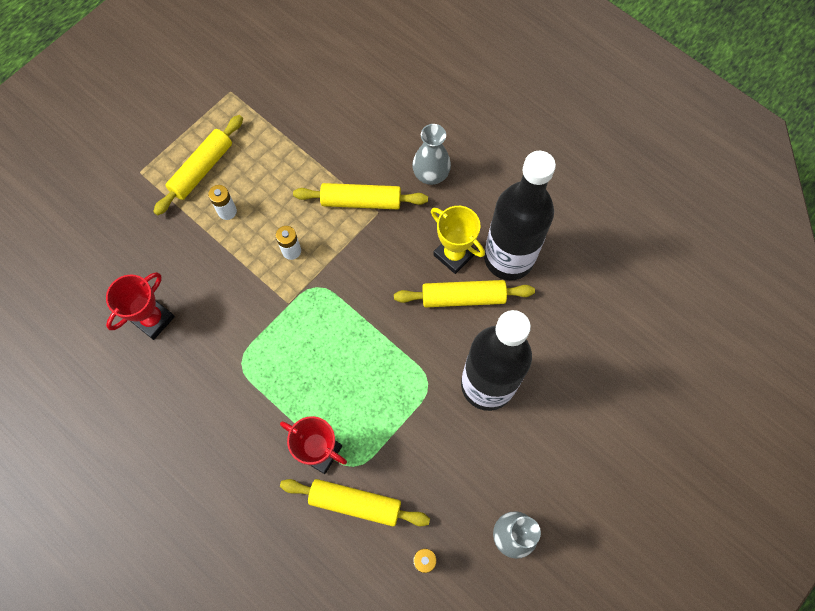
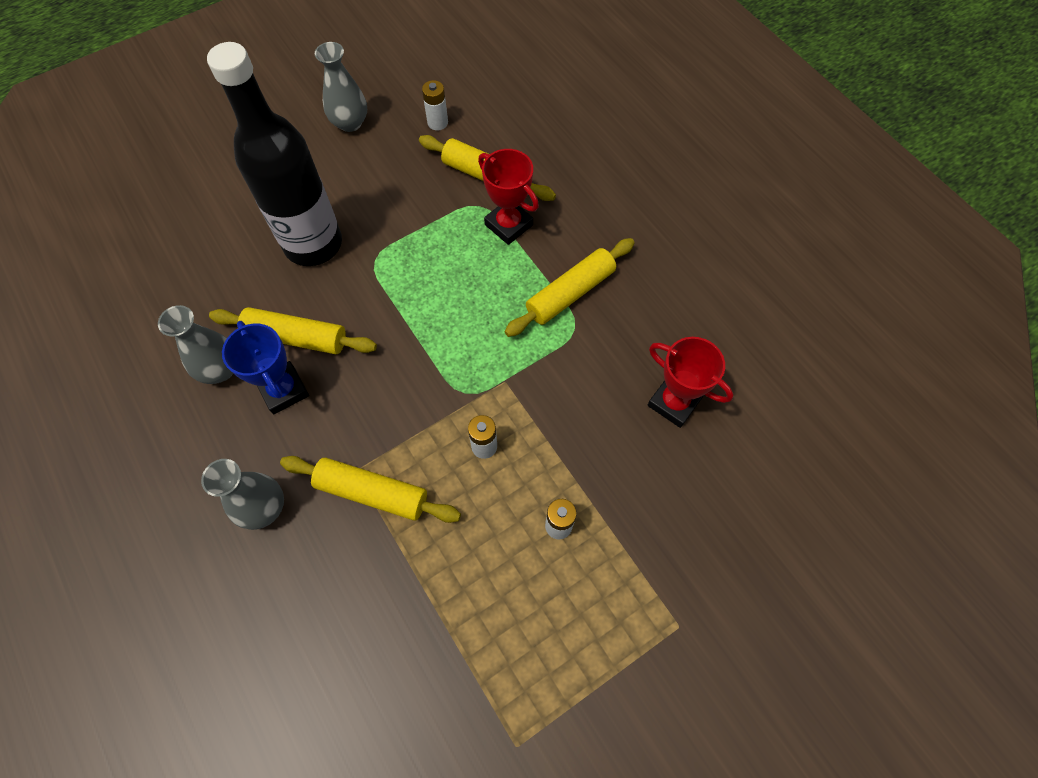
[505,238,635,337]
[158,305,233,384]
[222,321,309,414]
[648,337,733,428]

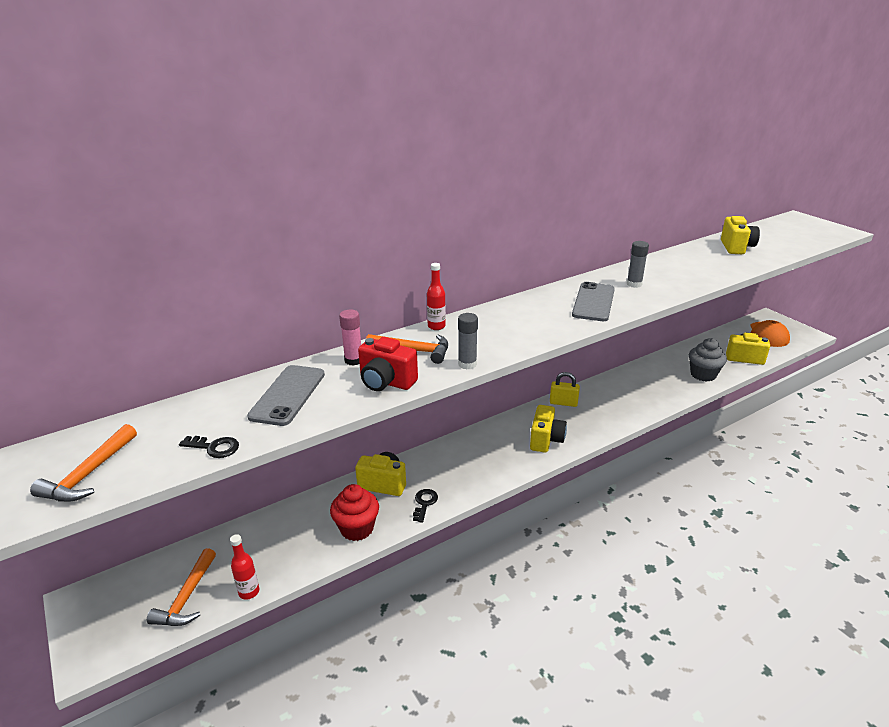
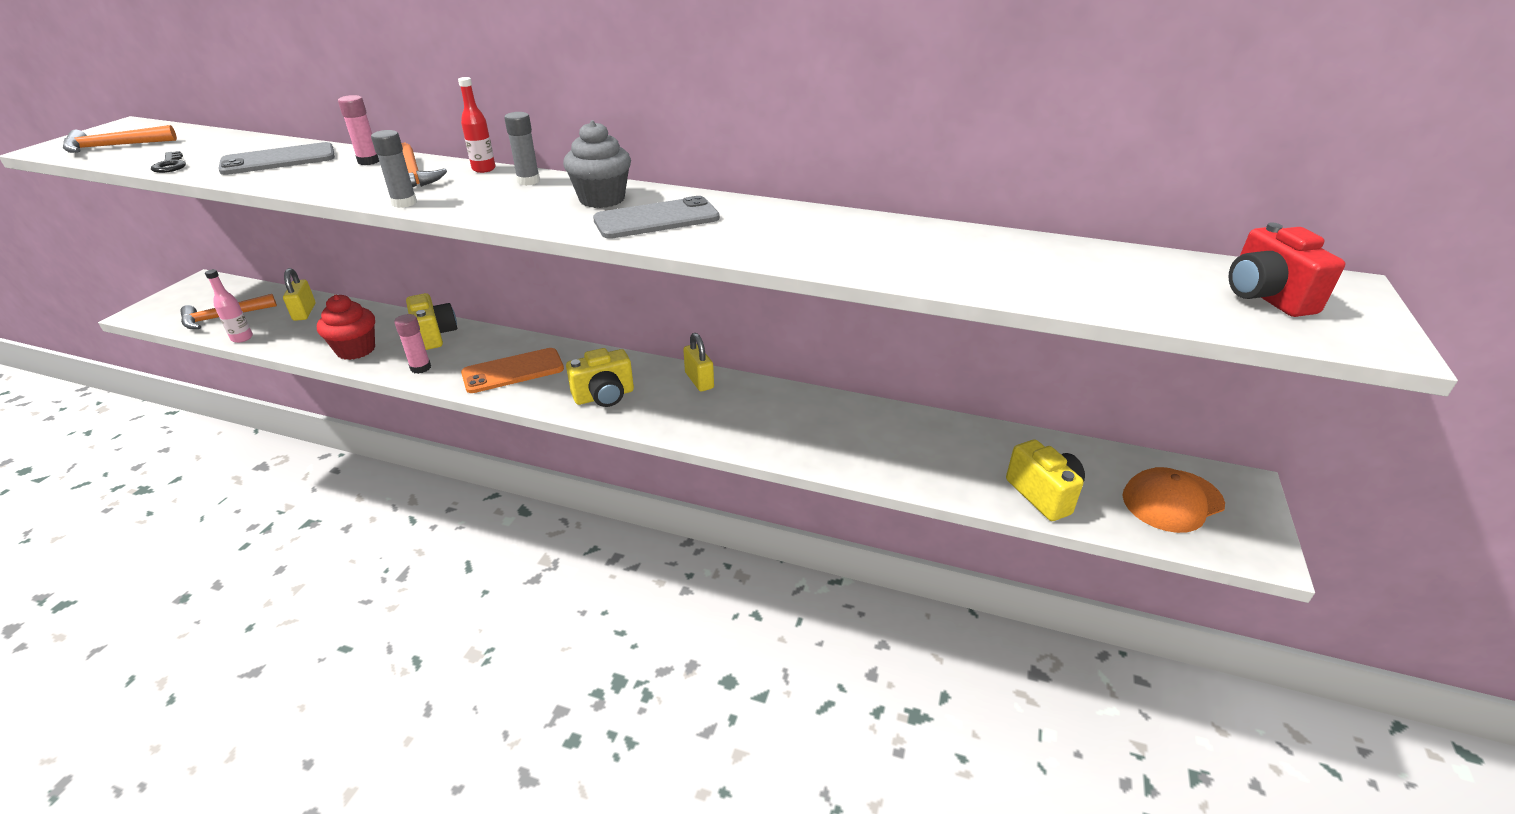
[721,216,760,254] (first image)
[504,112,540,186]
[1228,223,1345,317]
[563,120,631,208]
[394,314,431,374]
[205,269,253,343]
[283,268,315,321]
[461,348,564,393]

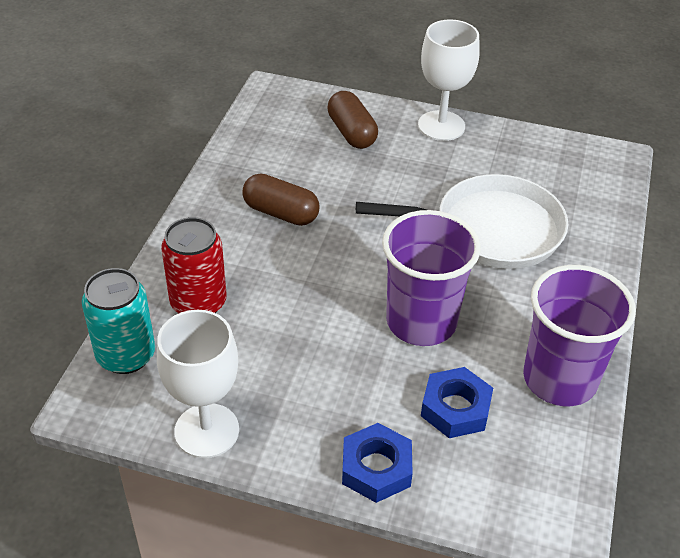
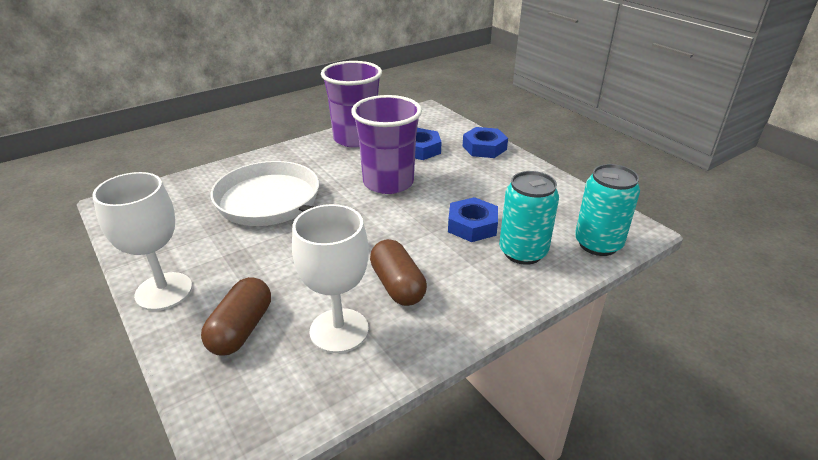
[499,171,559,265]
[292,204,369,353]
[448,197,498,242]

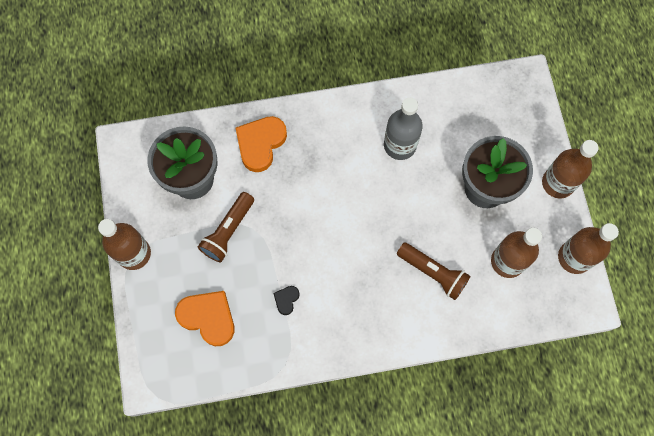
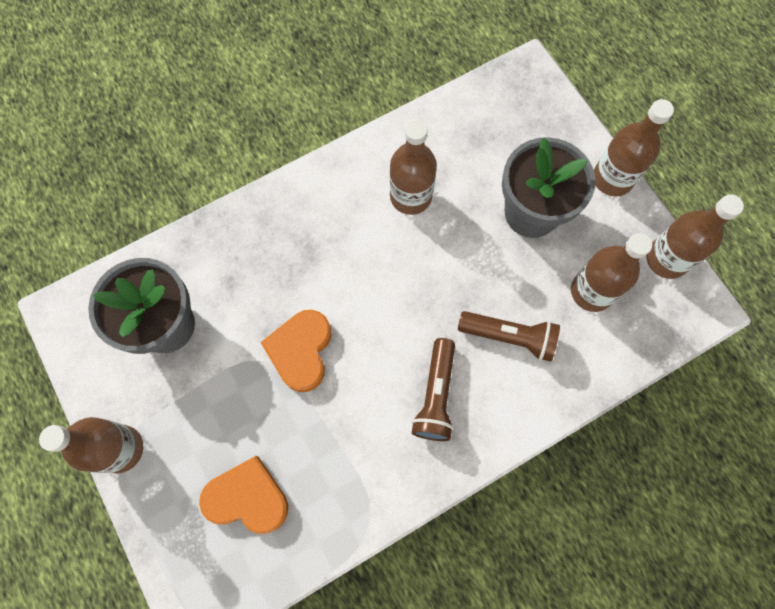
[390,120,437,215]
[260,310,331,392]
[412,338,455,441]
[273,286,300,315] (first image)

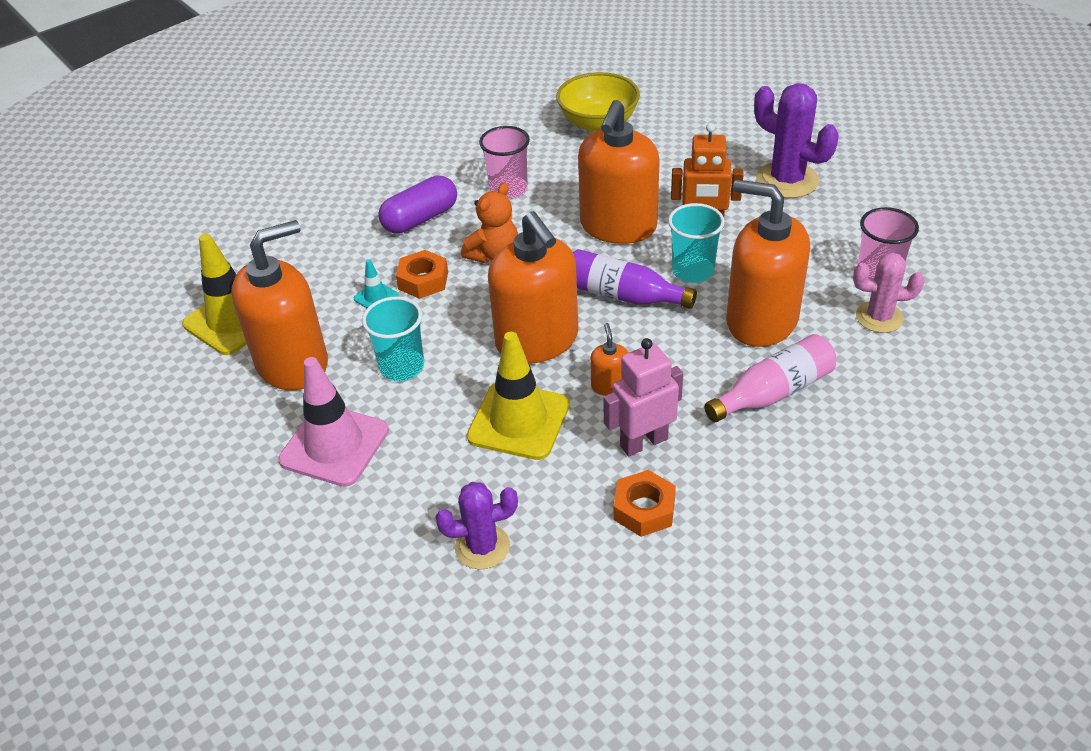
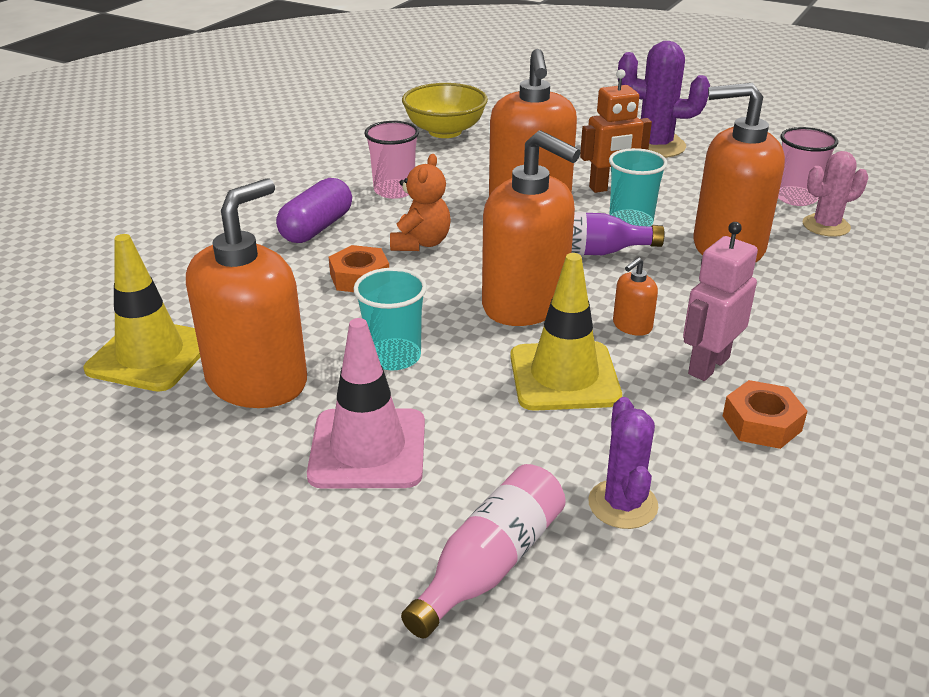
[354,259,398,308] (first image)
[613,257,658,336]
[401,464,566,639]
[588,397,658,529]

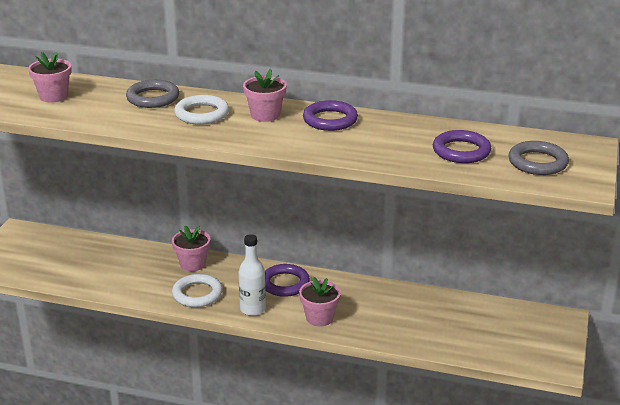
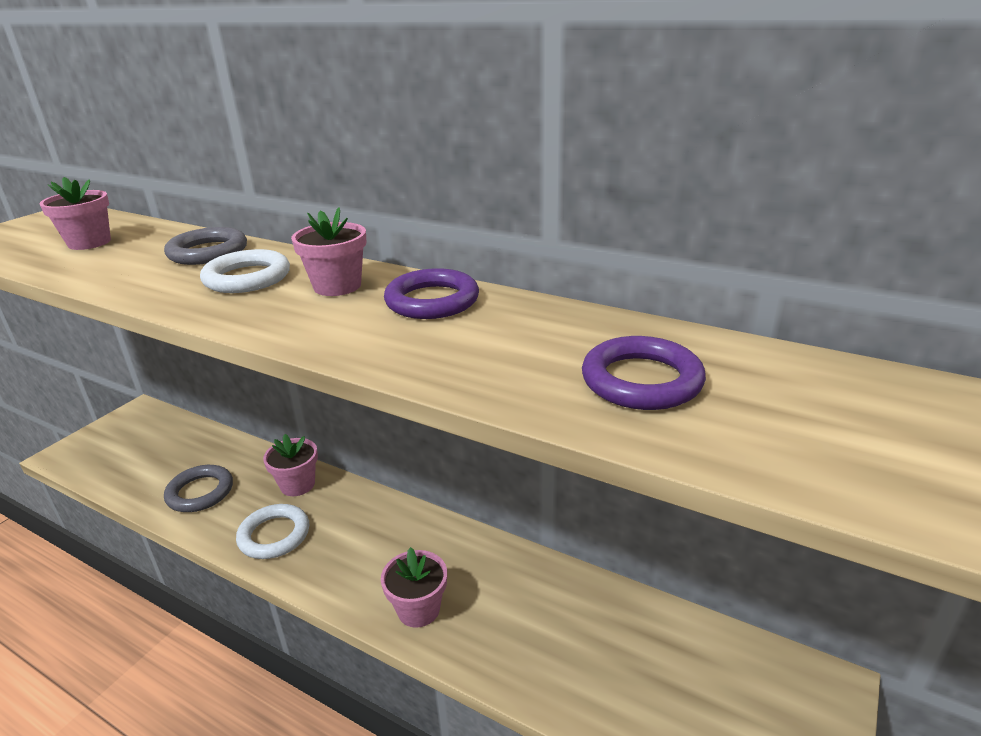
[164,465,233,512]
[238,234,266,316] (first image)
[265,264,310,297] (first image)

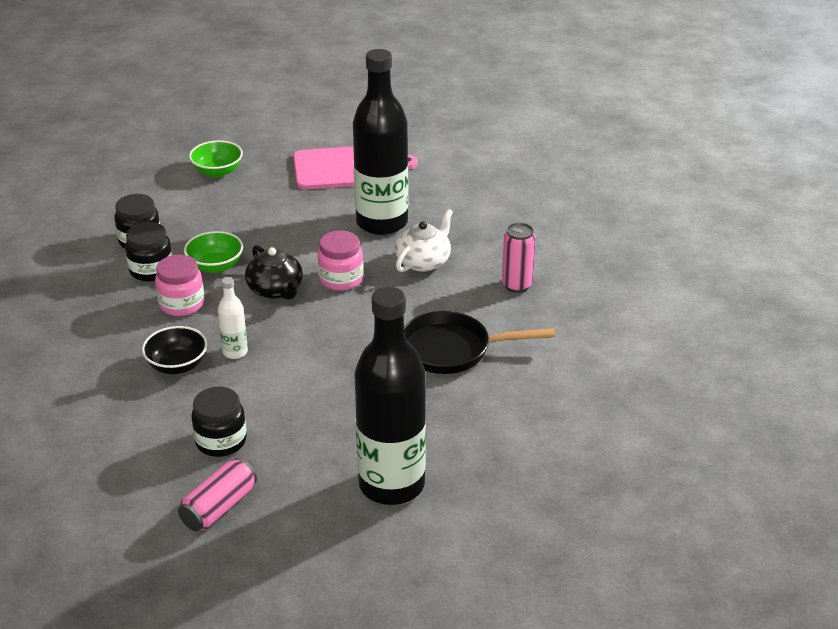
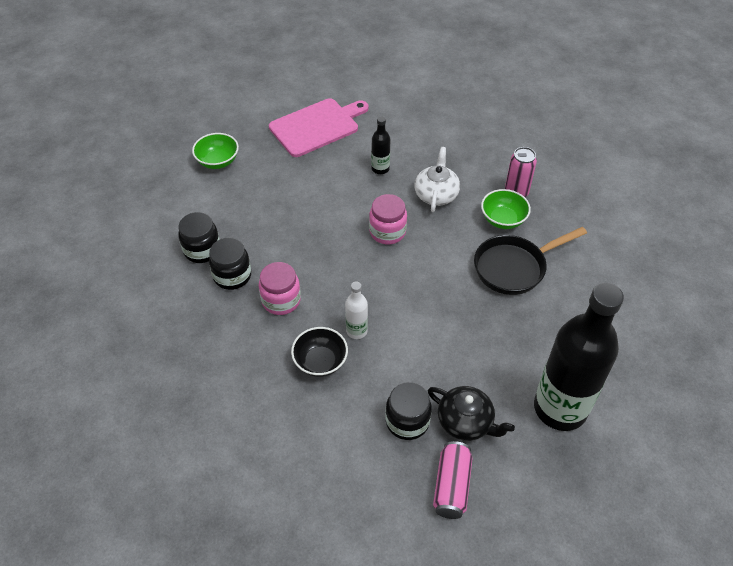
[371,116,391,174]
[481,189,531,229]
[428,386,515,441]

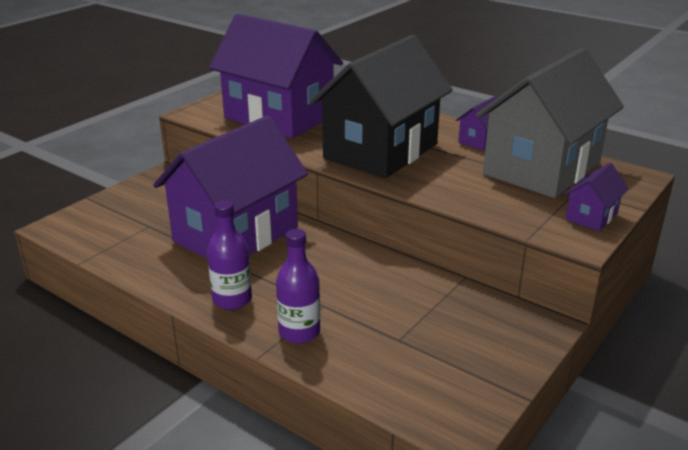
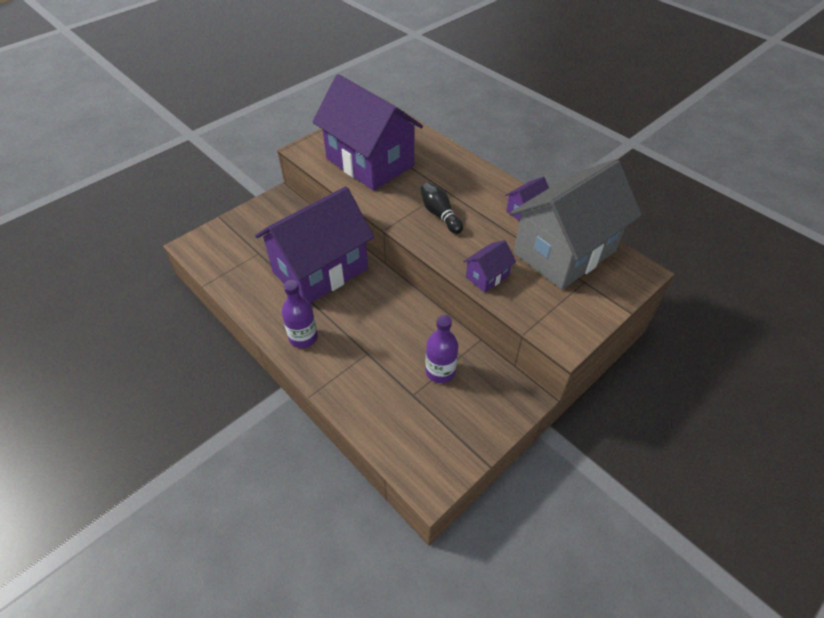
[420,183,463,234]
[463,240,516,293]
[426,315,458,383]

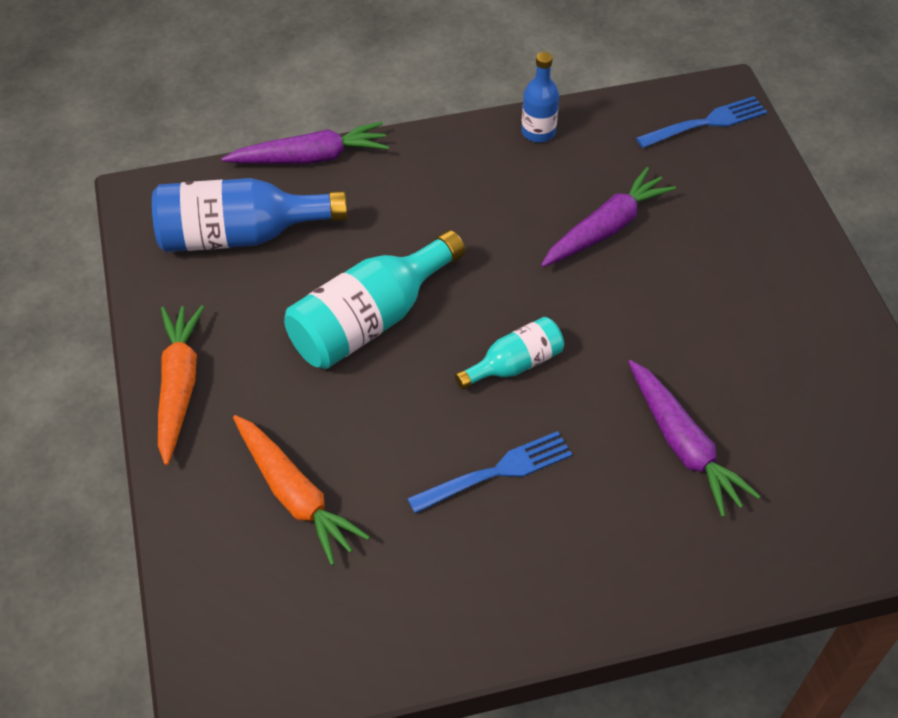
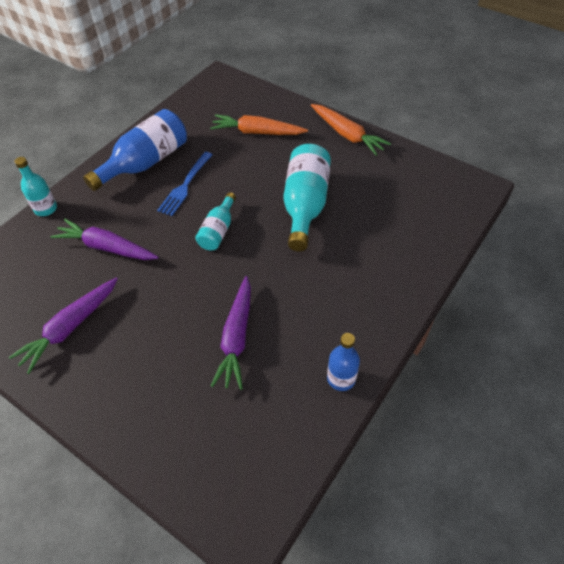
[636,96,767,148] (first image)
[9,277,118,374]
[83,109,187,191]
[15,157,57,216]

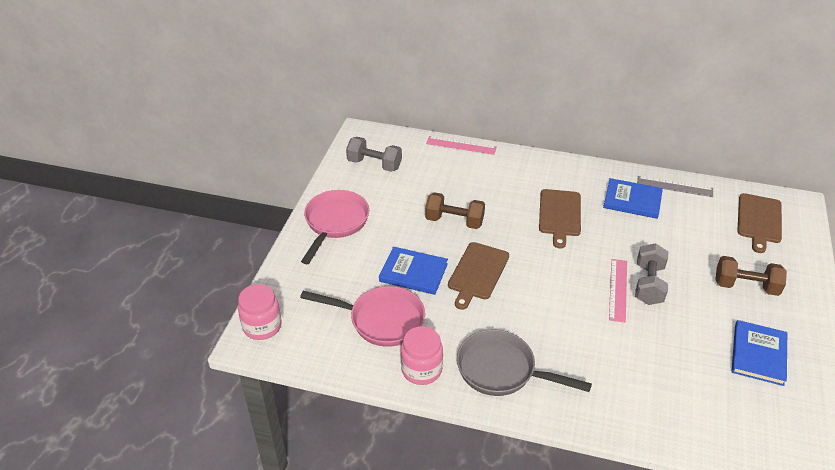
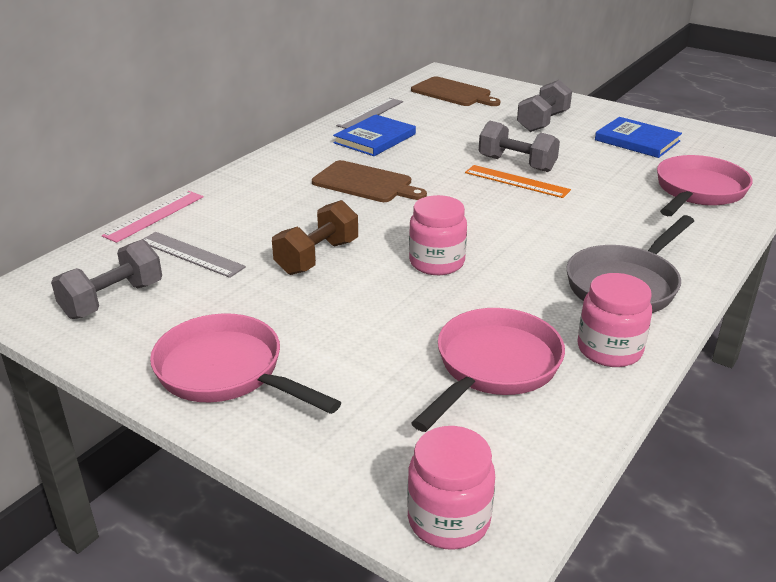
[409,195,467,275]
[379,247,448,295] (first image)
[517,80,572,132]
[465,165,571,198]
[657,155,752,216]
[142,232,246,278]

